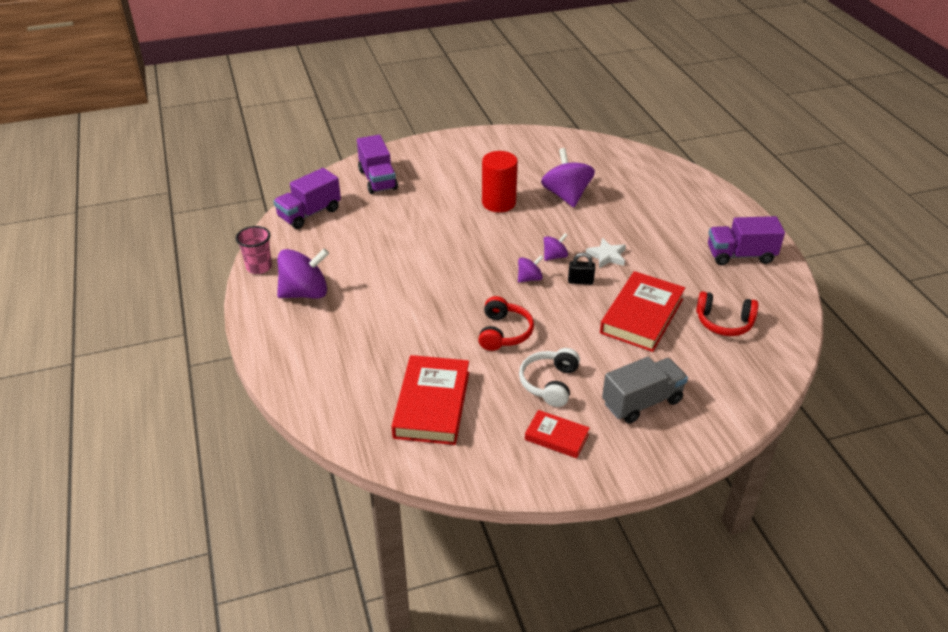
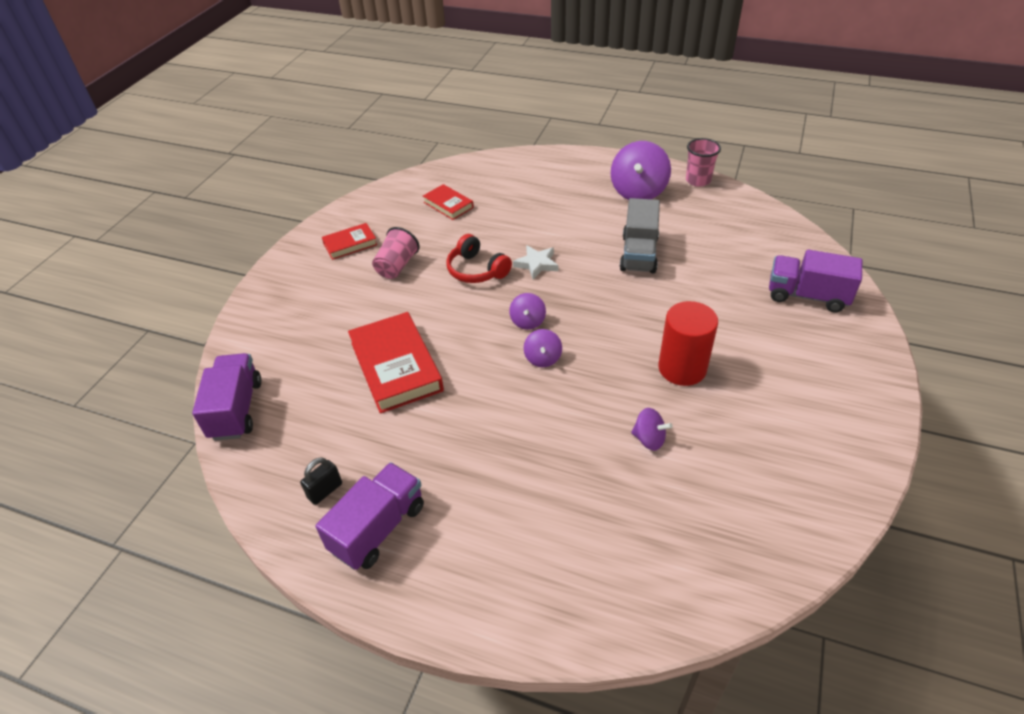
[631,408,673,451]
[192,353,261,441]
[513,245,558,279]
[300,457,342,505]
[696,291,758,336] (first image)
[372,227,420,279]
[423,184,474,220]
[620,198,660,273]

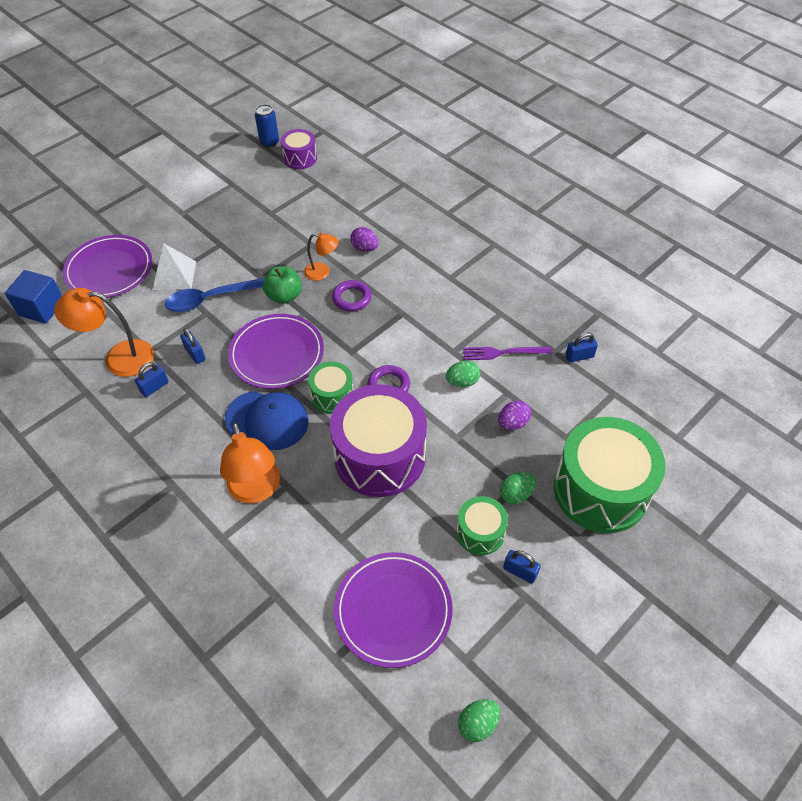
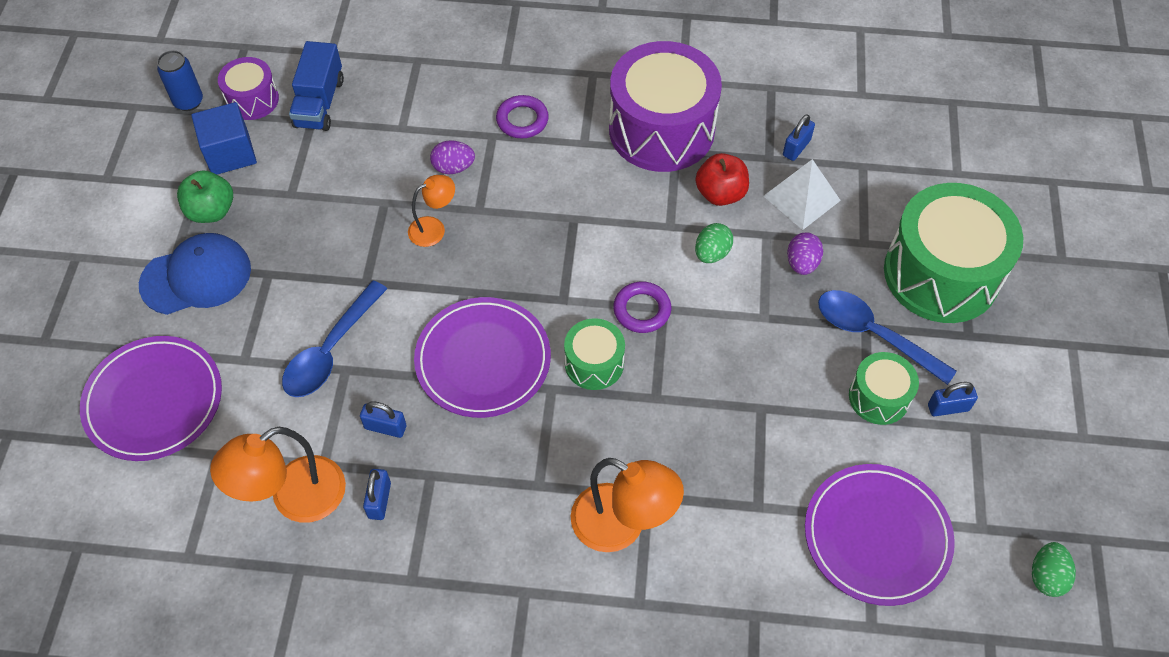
[764,159,841,230]
[177,170,233,223]
[191,102,257,174]
[496,95,549,138]
[696,153,749,206]
[609,41,722,172]
[139,233,251,315]
[818,290,957,385]
[289,41,344,131]

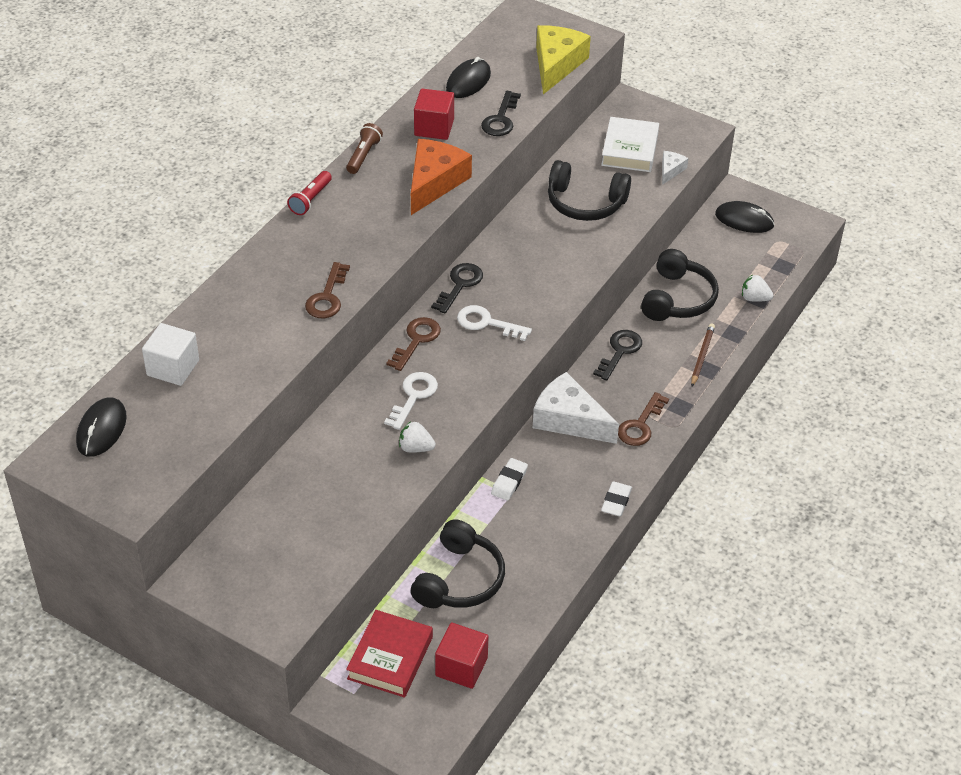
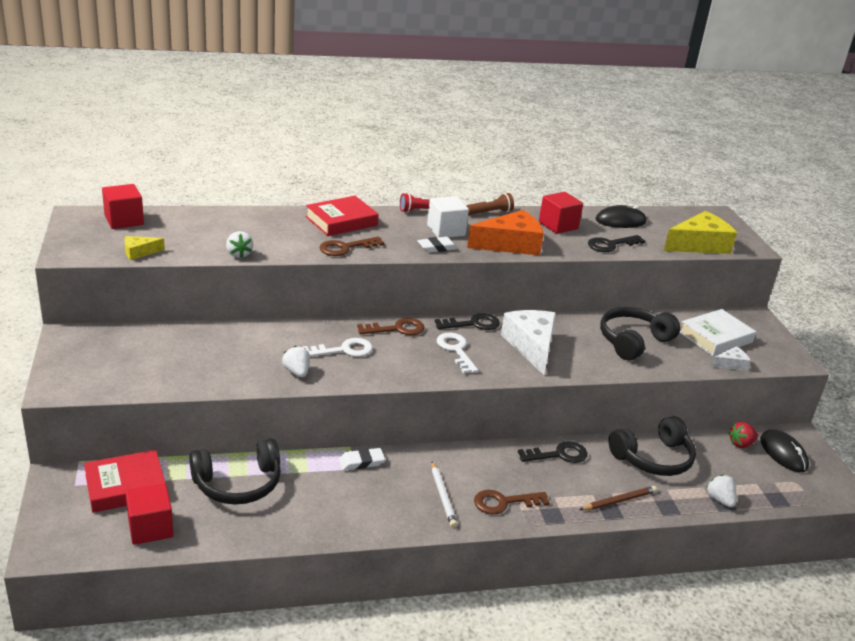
[600,307,680,361]
[427,196,469,238]
[501,310,556,375]
[102,184,144,229]
[417,237,458,253]
[306,196,379,236]
[226,231,253,258]
[125,236,165,260]
[728,422,758,448]
[431,461,457,528]

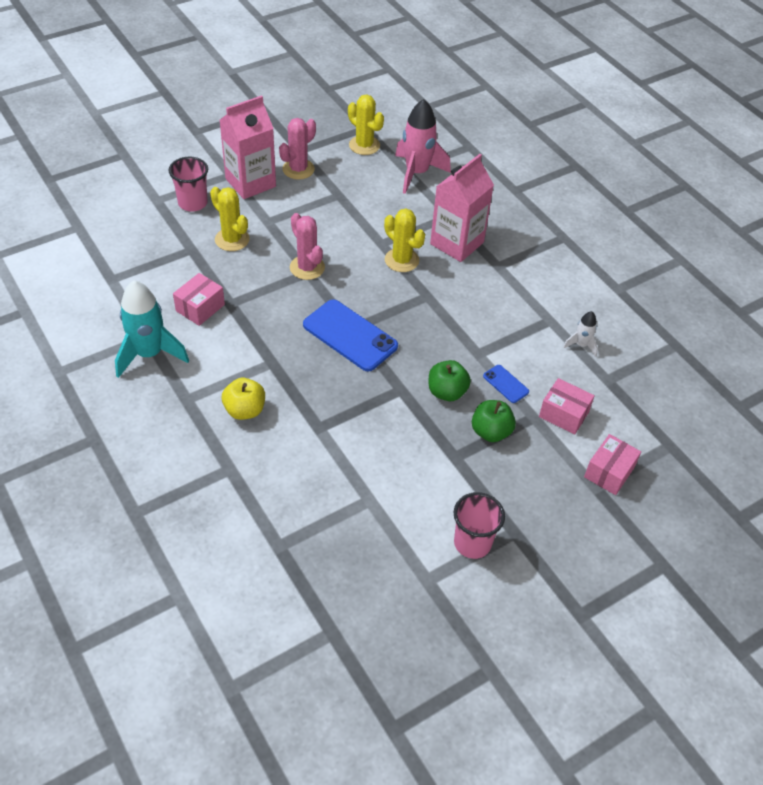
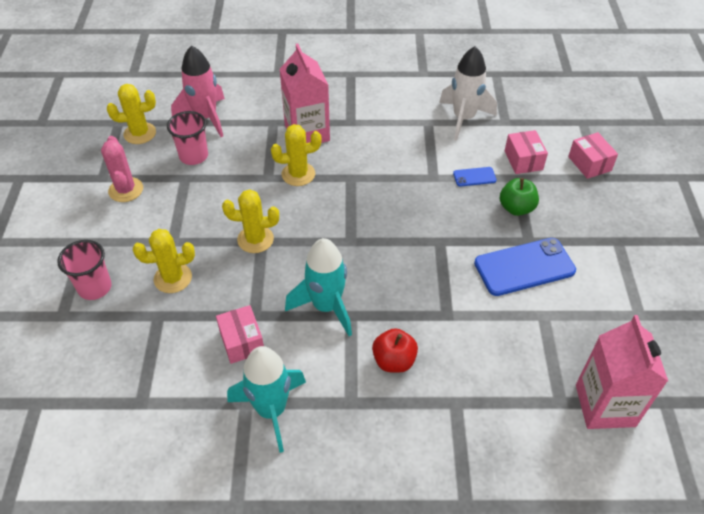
[576,315,668,429]
[222,189,279,253]
[474,238,576,296]
[439,46,497,141]
[429,360,471,401] (first image)
[372,328,418,373]
[505,130,548,174]
[167,111,208,165]
[285,238,352,336]

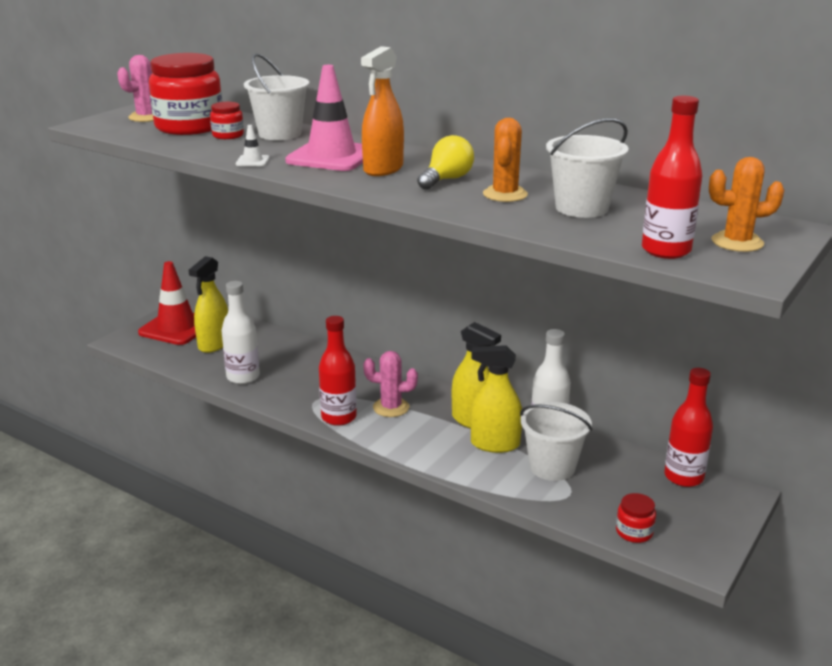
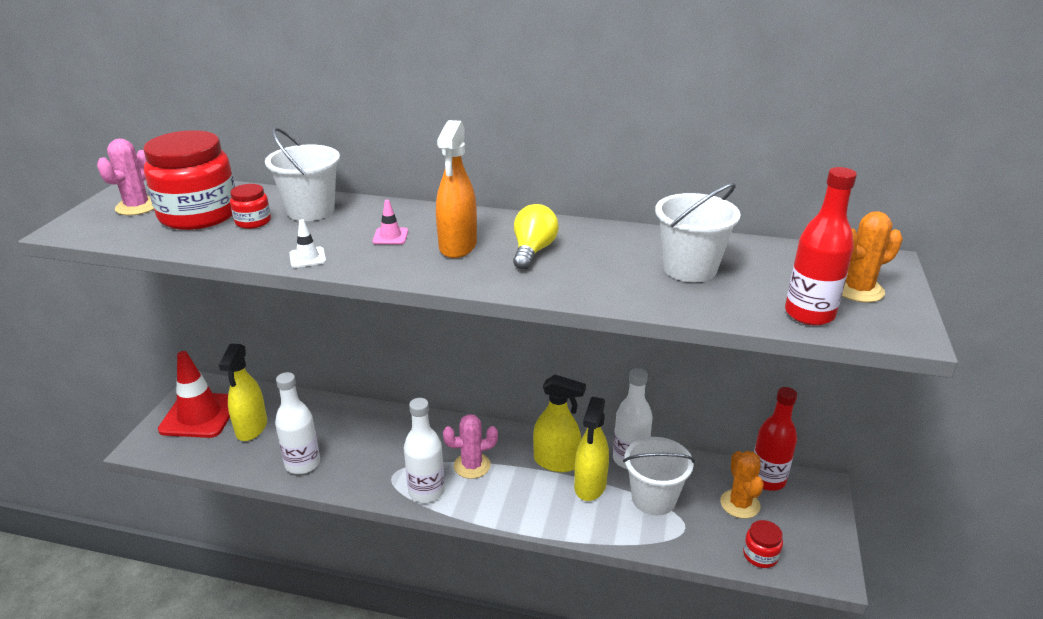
[372,200,408,244]
[720,451,764,519]
[404,398,445,503]
[574,397,609,501]

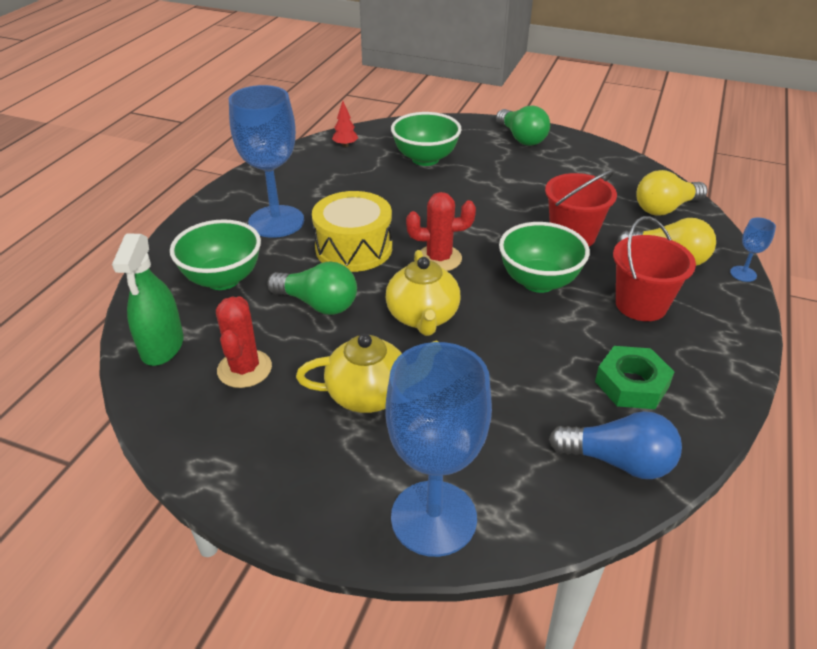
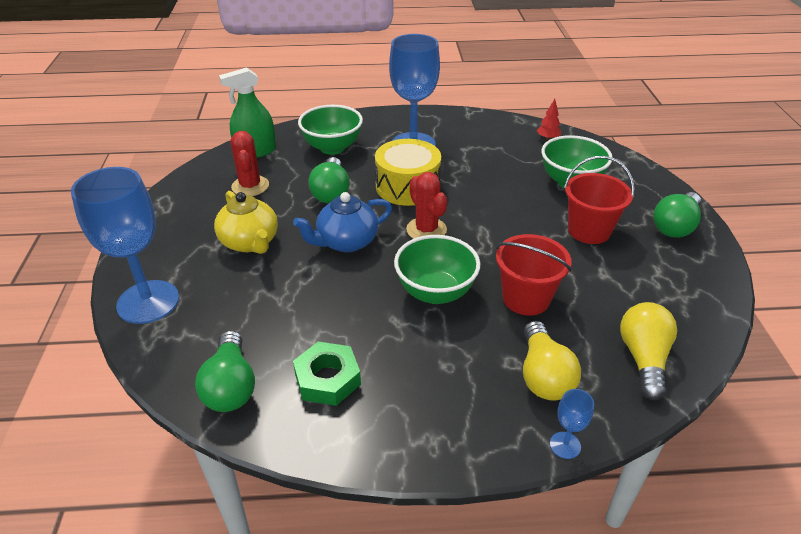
[620,302,677,400]
[564,156,635,244]
[293,192,392,252]
[231,131,269,196]
[195,331,255,412]

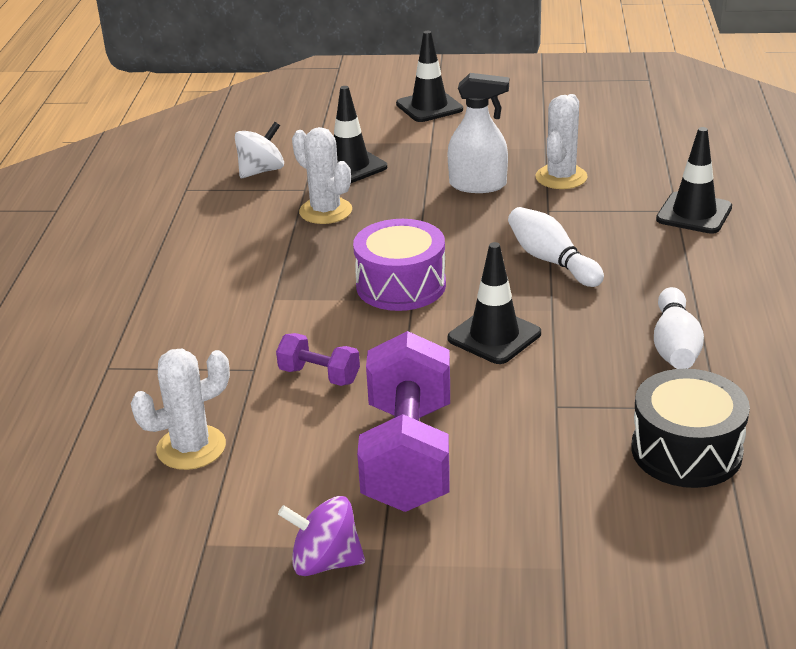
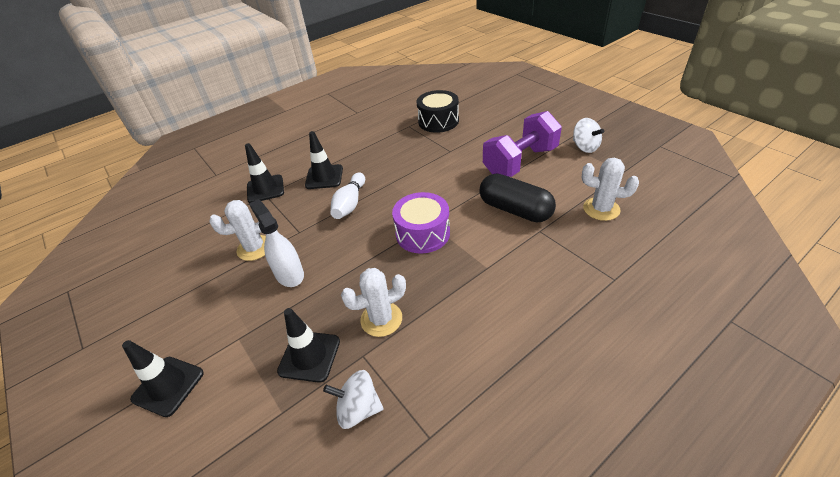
[341,268,406,337]
[305,131,343,189]
[654,287,704,369] (first image)
[479,173,556,222]
[573,118,604,153]

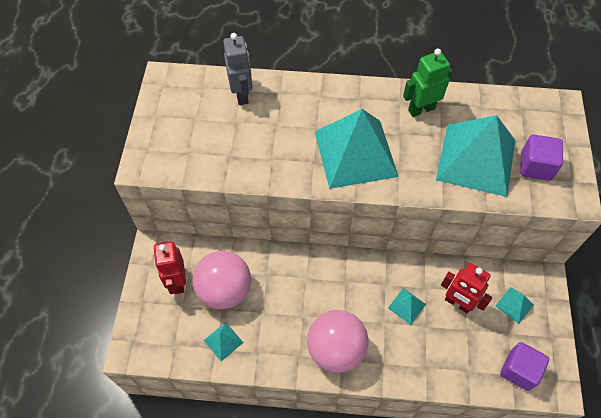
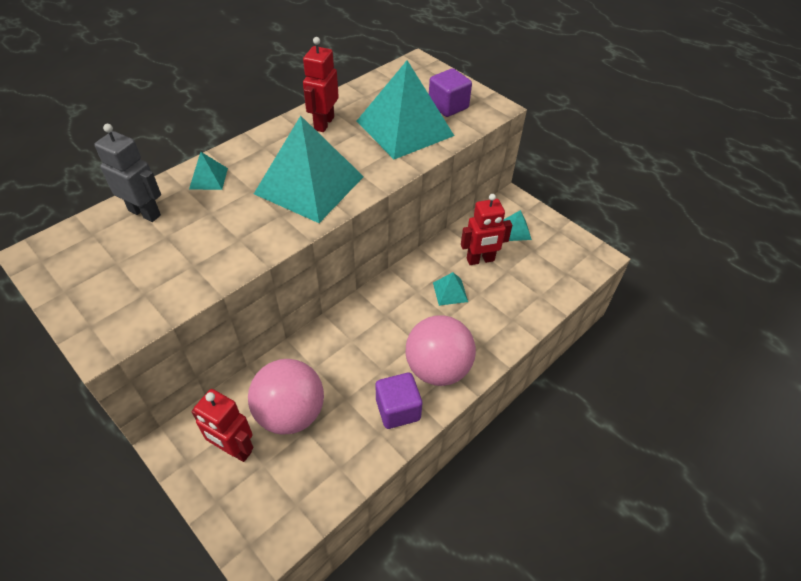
[303,37,339,132]
[189,152,228,190]
[376,373,422,429]

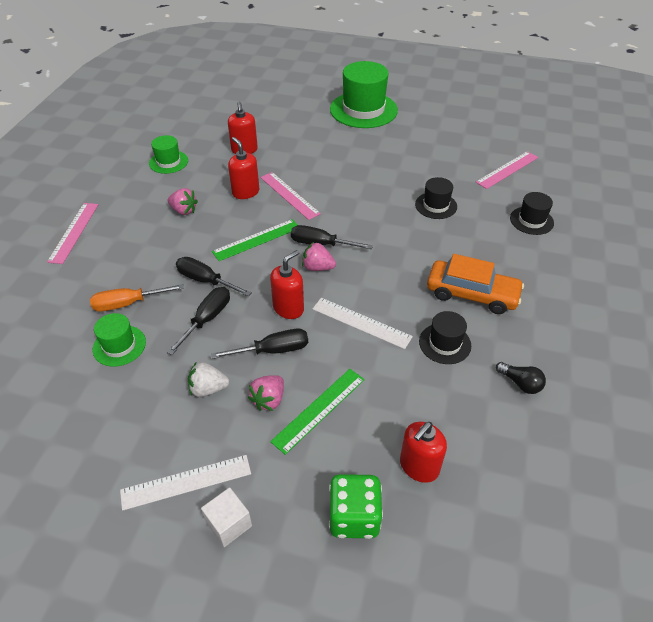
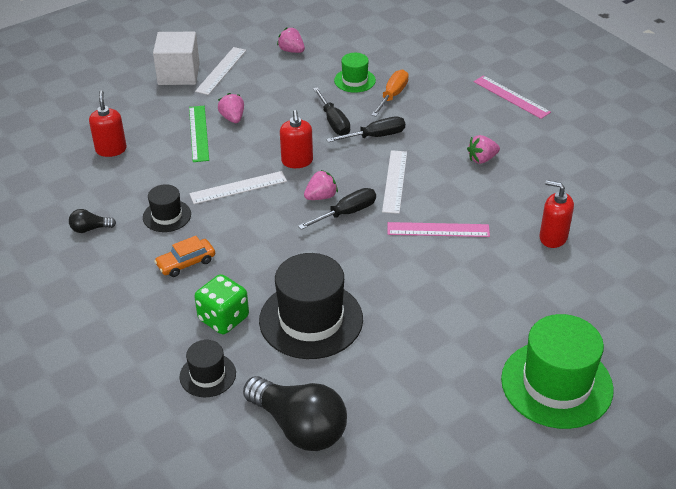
[149,135,188,174] (first image)
[228,137,259,199] (first image)
[243,376,347,451]
[259,253,363,359]
[382,150,407,214]
[154,236,215,277]
[210,329,308,359] (first image)
[188,362,229,397] (first image)
[194,274,249,334]
[153,32,200,85]
[277,27,305,53]

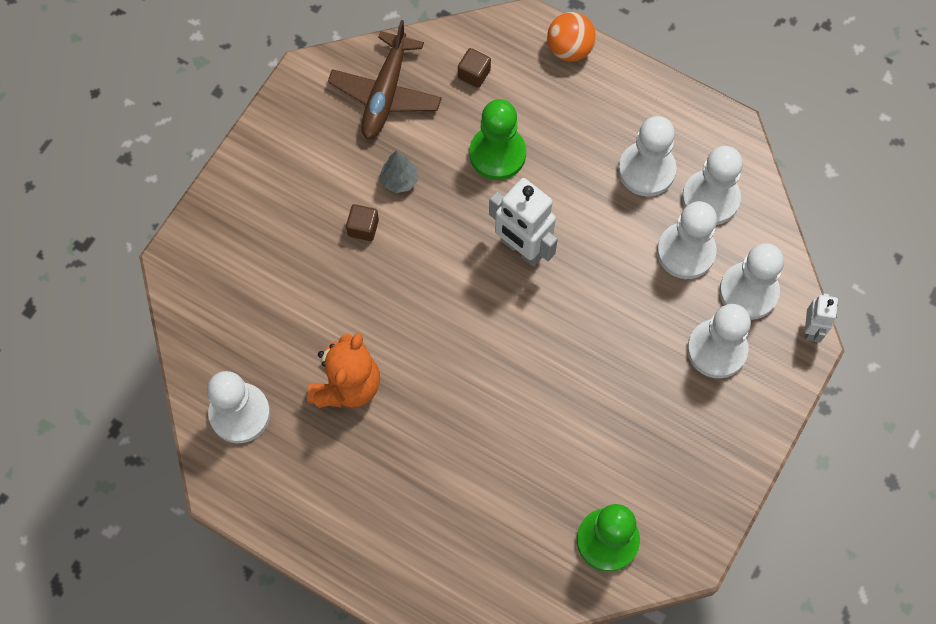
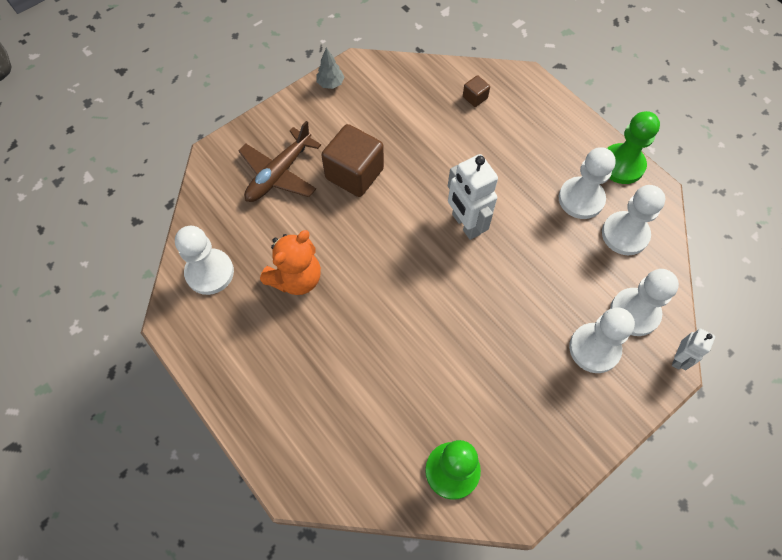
[547,12,596,62] (first image)
[238,121,321,202]
[607,111,660,184]
[317,47,344,89]
[657,201,717,279] (first image)
[321,124,384,197]

